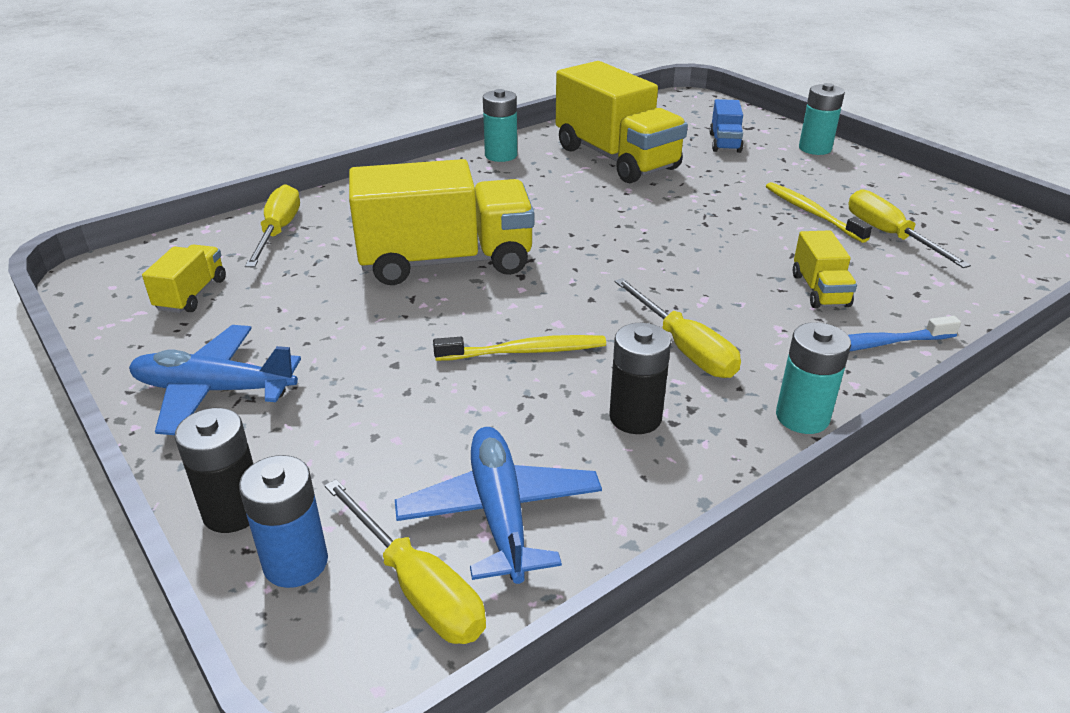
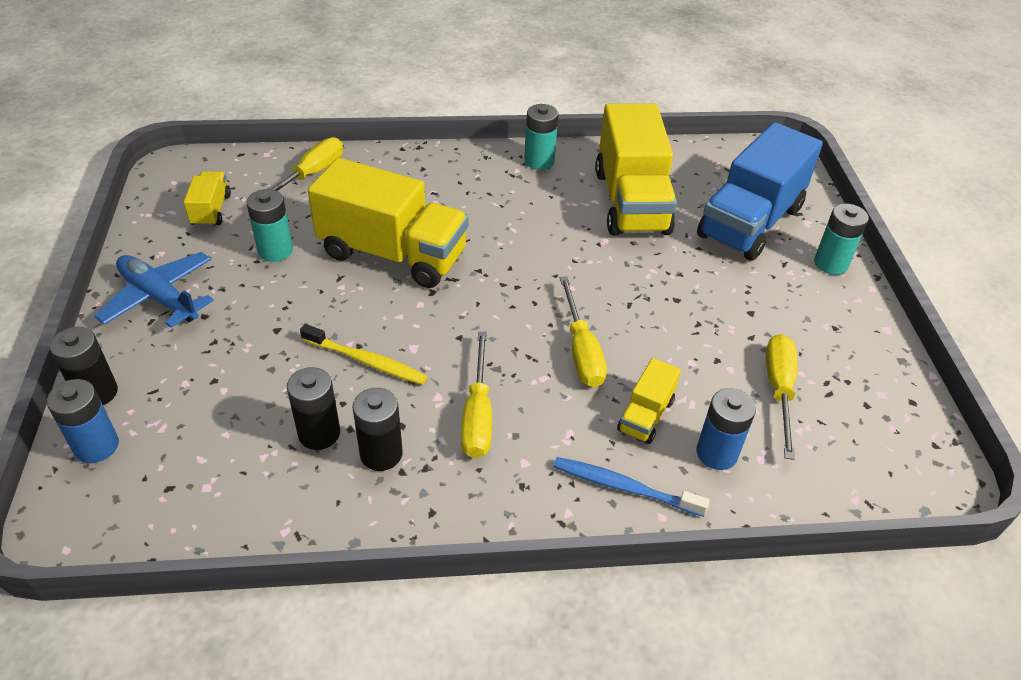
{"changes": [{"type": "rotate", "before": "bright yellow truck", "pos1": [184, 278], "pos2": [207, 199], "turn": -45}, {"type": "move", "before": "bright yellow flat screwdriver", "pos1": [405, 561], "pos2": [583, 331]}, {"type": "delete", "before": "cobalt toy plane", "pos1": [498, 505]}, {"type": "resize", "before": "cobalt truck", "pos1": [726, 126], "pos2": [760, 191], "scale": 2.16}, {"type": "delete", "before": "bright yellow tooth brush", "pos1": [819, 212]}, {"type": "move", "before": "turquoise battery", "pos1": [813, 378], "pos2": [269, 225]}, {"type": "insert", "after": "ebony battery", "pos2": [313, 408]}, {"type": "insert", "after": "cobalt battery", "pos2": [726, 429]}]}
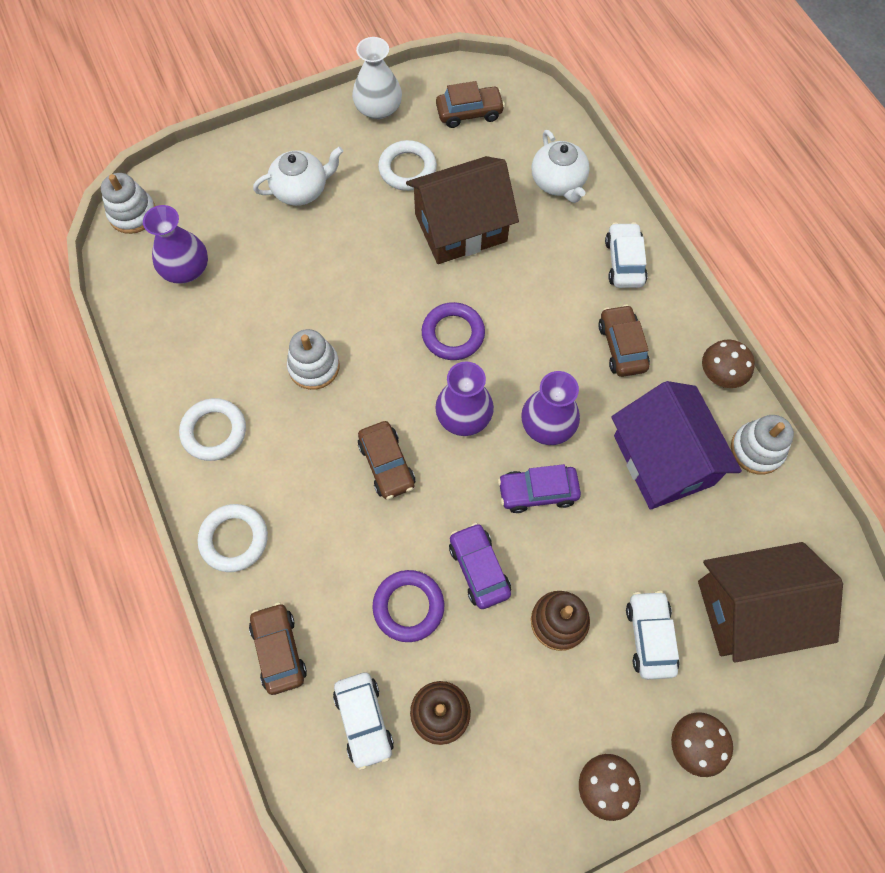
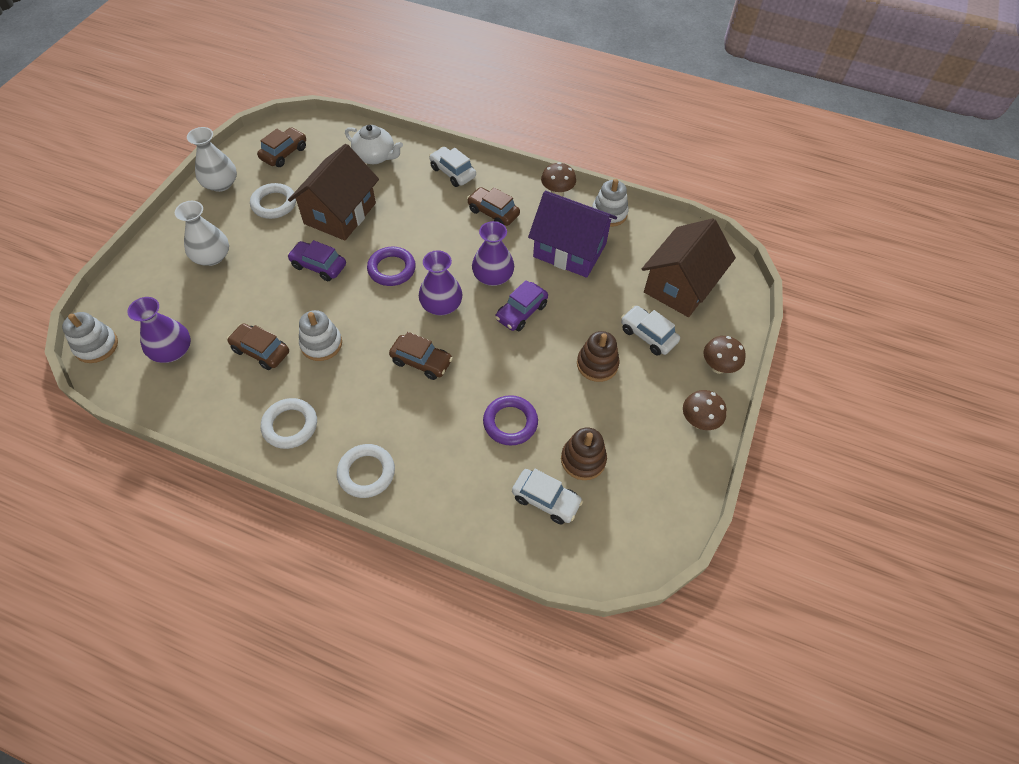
{"changes": [{"type": "move", "before": "dark brown car", "pos1": [278, 649], "pos2": [258, 346]}, {"type": "replace", "before": "snow-white teapot", "after": "snow-white tall vase", "pos1": [298, 176], "pos2": [202, 233]}, {"type": "move", "before": "purple car", "pos1": [480, 566], "pos2": [316, 260]}]}
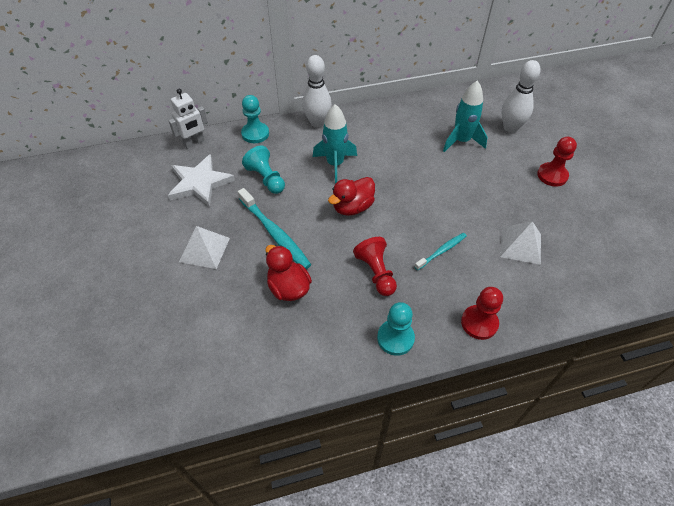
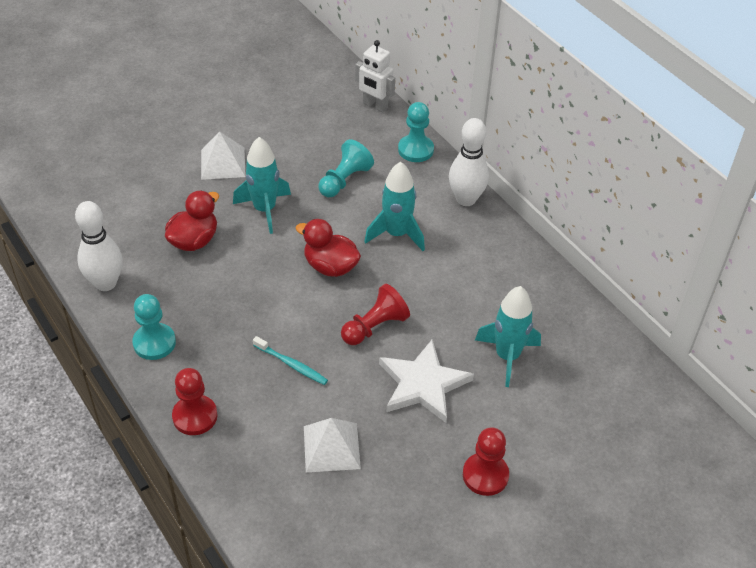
{"changes": [{"type": "move", "before": "snow-white star shape", "pos1": [201, 180], "pos2": [426, 381]}, {"type": "replace", "before": "turquoise tooth brush", "after": "turquoise spaceship", "pos1": [274, 228], "pos2": [262, 185]}, {"type": "move", "before": "red pawn", "pos1": [375, 266], "pos2": [375, 314]}, {"type": "move", "before": "snow-white skittle", "pos1": [521, 96], "pos2": [99, 246]}]}
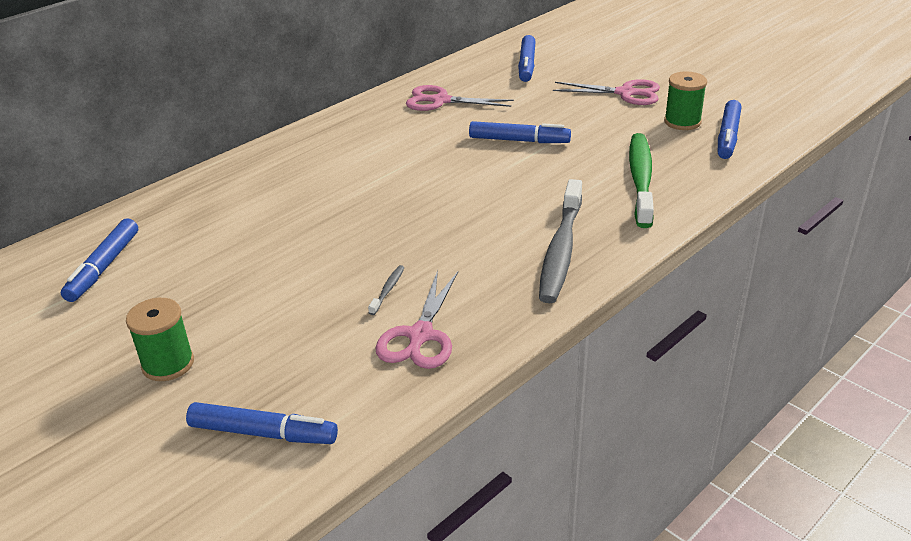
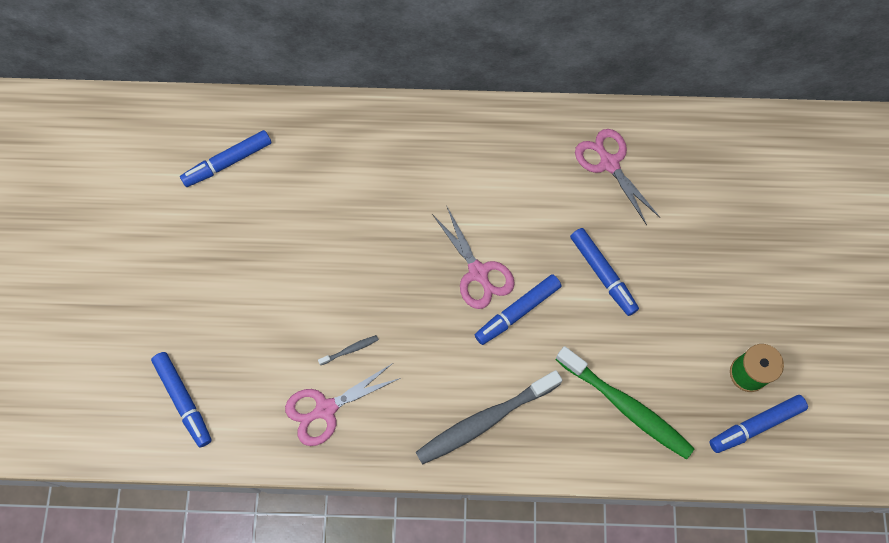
{"changes": [{"type": "delete", "before": "emerald bobbin", "pos1": [160, 339]}, {"type": "move", "before": "cobalt marker", "pos1": [527, 58], "pos2": [518, 309]}, {"type": "move", "before": "rosy pair of scissors", "pos1": [606, 92], "pos2": [473, 258]}, {"type": "rotate", "before": "emerald tooth brush", "pos1": [641, 180], "pos2": [625, 403], "turn": 75}]}
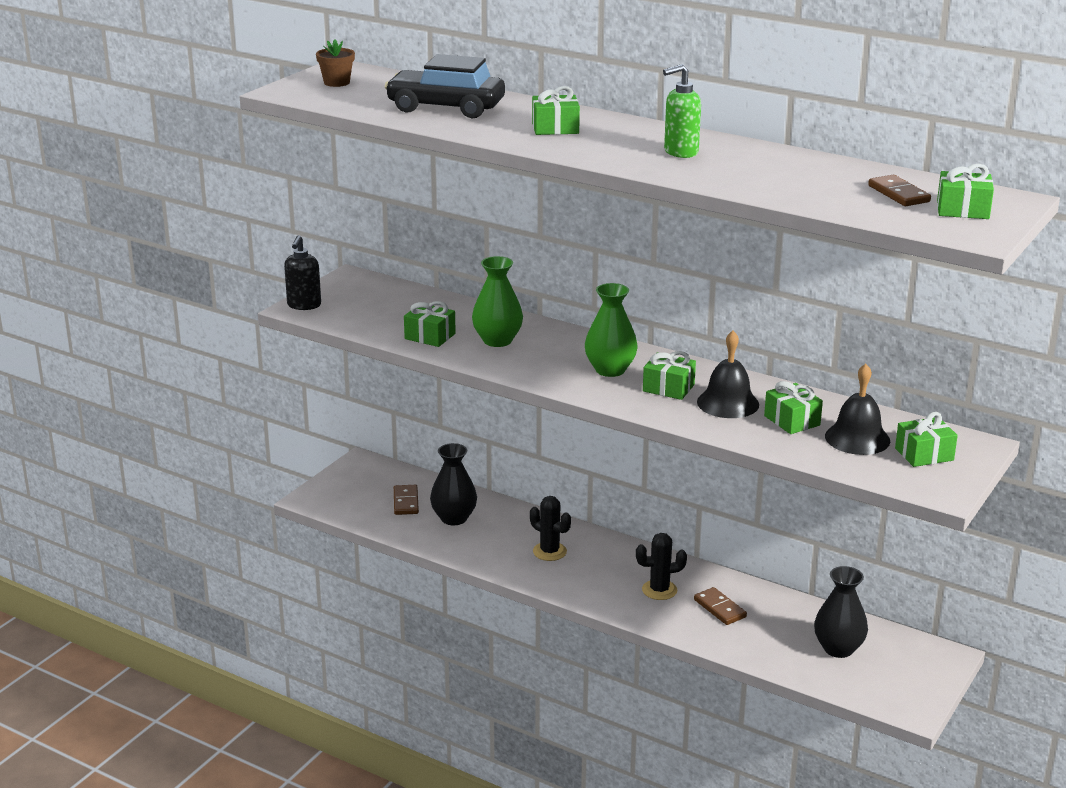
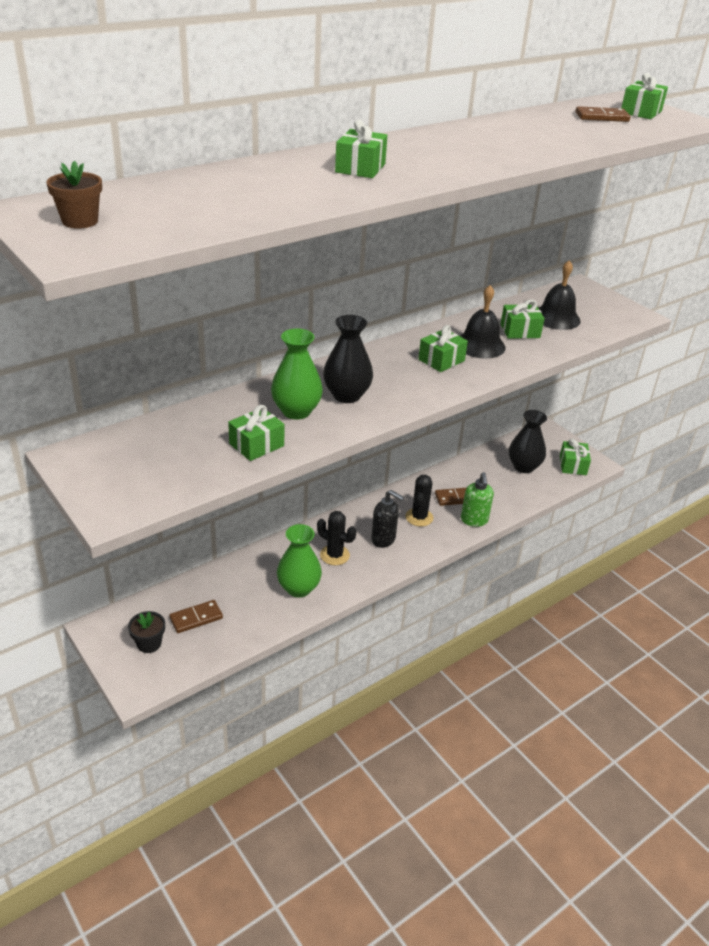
{"changes": [{"type": "move", "before": "ebony soap dispenser", "pos1": [302, 272], "pos2": [387, 519]}, {"type": "delete", "before": "ebony car", "pos1": [445, 86]}, {"type": "rotate", "before": "dark brown domino piece", "pos1": [406, 500], "pos2": [196, 616], "turn": -45}, {"type": "move", "before": "ebony tall vase", "pos1": [453, 484], "pos2": [348, 359]}, {"type": "rotate", "before": "ebony prickly plant", "pos1": [550, 528], "pos2": [336, 538], "turn": 60}, {"type": "move", "before": "emerald tall vase", "pos1": [611, 330], "pos2": [299, 561]}, {"type": "move", "before": "emerald soap dispenser", "pos1": [682, 111], "pos2": [477, 499]}, {"type": "move", "before": "emerald gift", "pos1": [926, 439], "pos2": [575, 457]}, {"type": "insert", "after": "ebony potted plant", "pos2": [146, 632]}]}
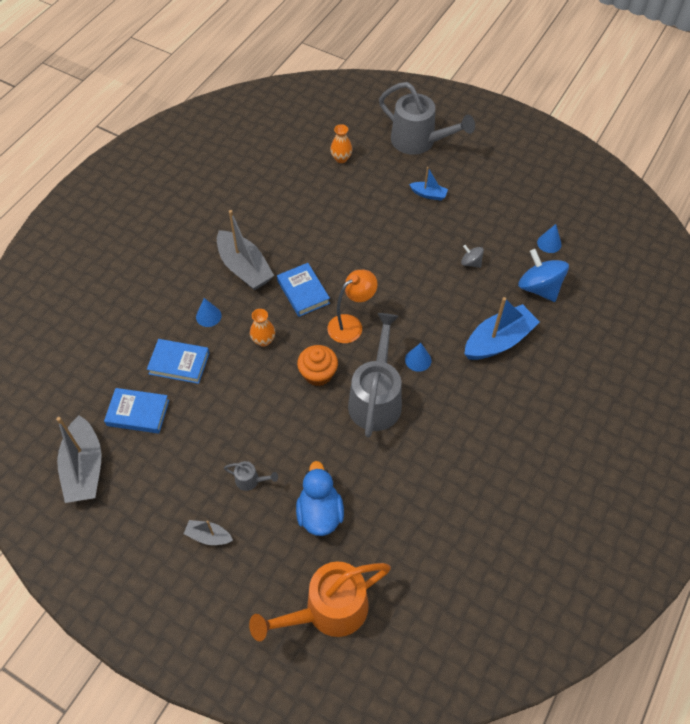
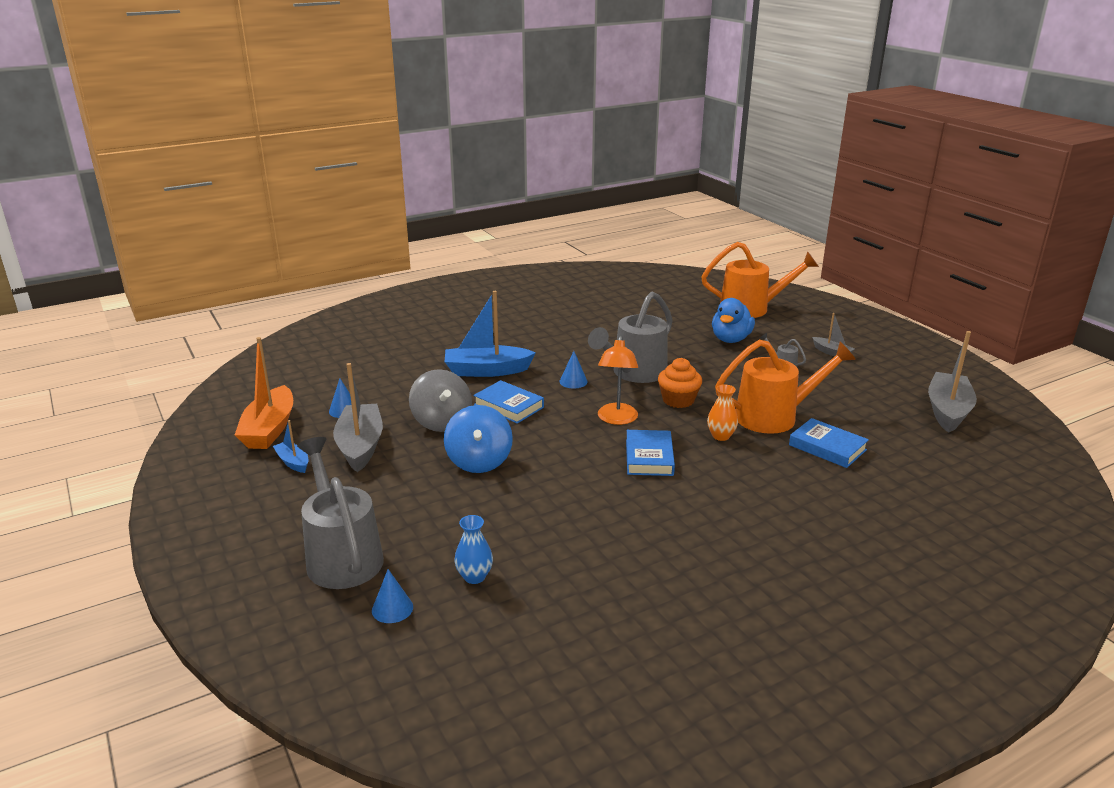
{"changes": [{"type": "move", "before": "cobalt hardback", "pos1": [136, 411], "pos2": [508, 402]}, {"type": "move", "before": "cobalt cone shape", "pos1": [209, 312], "pos2": [392, 596]}, {"type": "move", "before": "grey sailboat", "pos1": [245, 250], "pos2": [358, 417]}, {"type": "rotate", "before": "bright orange desk lamp", "pos1": [353, 306], "pos2": [618, 380], "turn": -75}, {"type": "recolor", "before": "bright orange tall vase", "after": "cobalt tall vase", "pos1": [341, 143], "pos2": [473, 549]}, {"type": "move", "before": "cobalt sailboat", "pos1": [428, 184], "pos2": [290, 446]}, {"type": "resize", "before": "grey toy top", "pos1": [472, 256], "pos2": [440, 400], "scale": 1.94}, {"type": "move", "before": "cobalt toy top", "pos1": [543, 275], "pos2": [478, 439]}, {"type": "insert", "after": "bright orange sailboat", "pos2": [264, 393]}, {"type": "insert", "after": "bright orange watering pot", "pos2": [785, 387]}]}
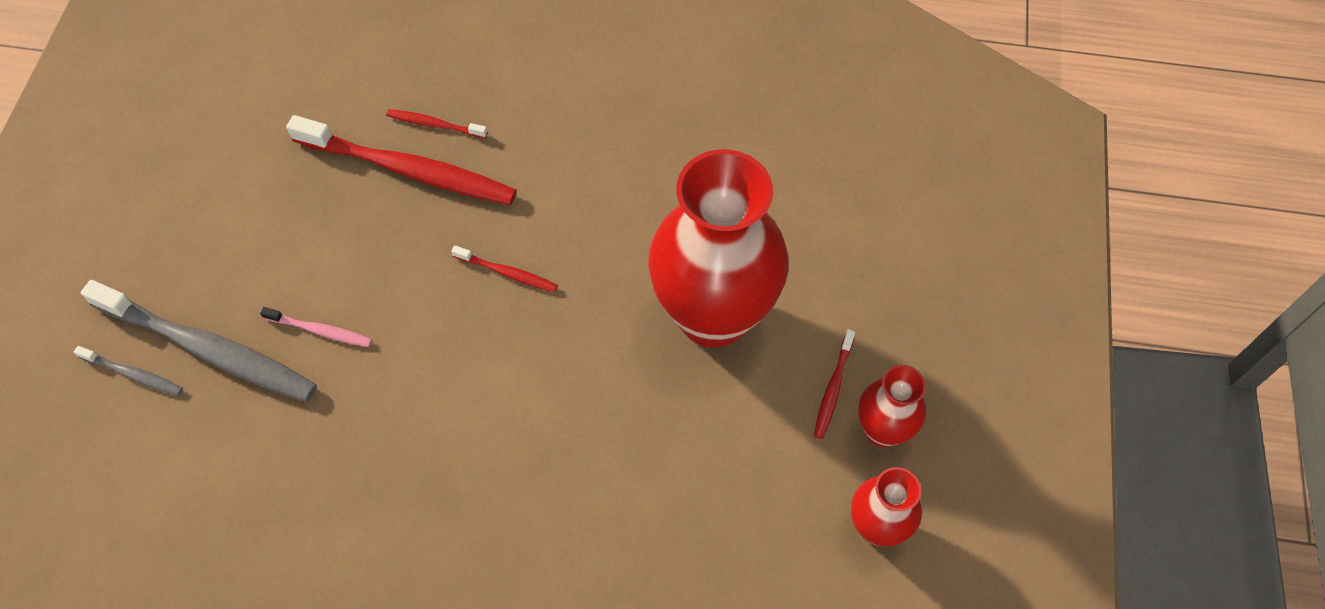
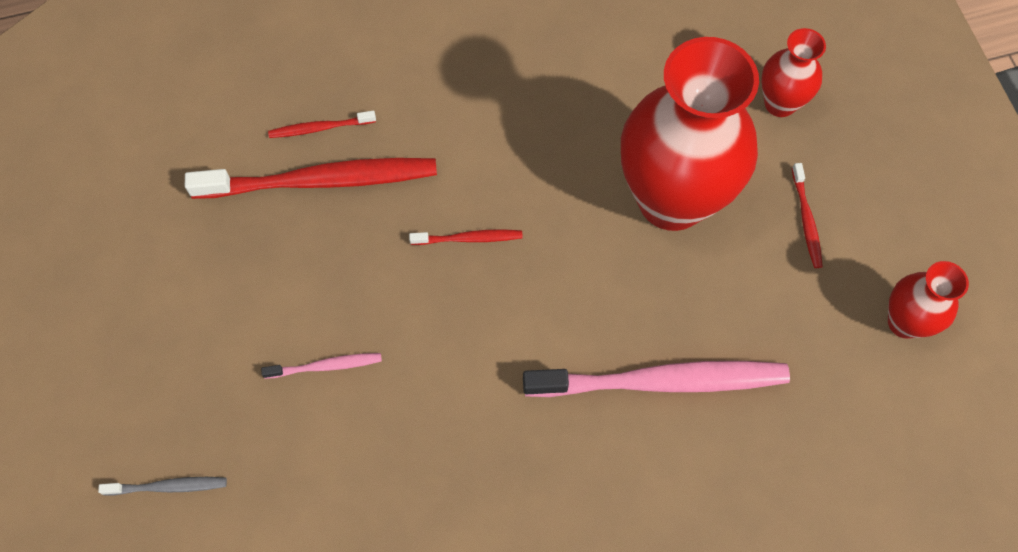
{"changes": [{"type": "delete", "before": "grey tooth brush", "pos1": [199, 341]}, {"type": "move", "before": "red tall vase", "pos1": [892, 406], "pos2": [793, 72]}, {"type": "insert", "after": "rosy tooth brush", "pos2": [656, 379]}]}
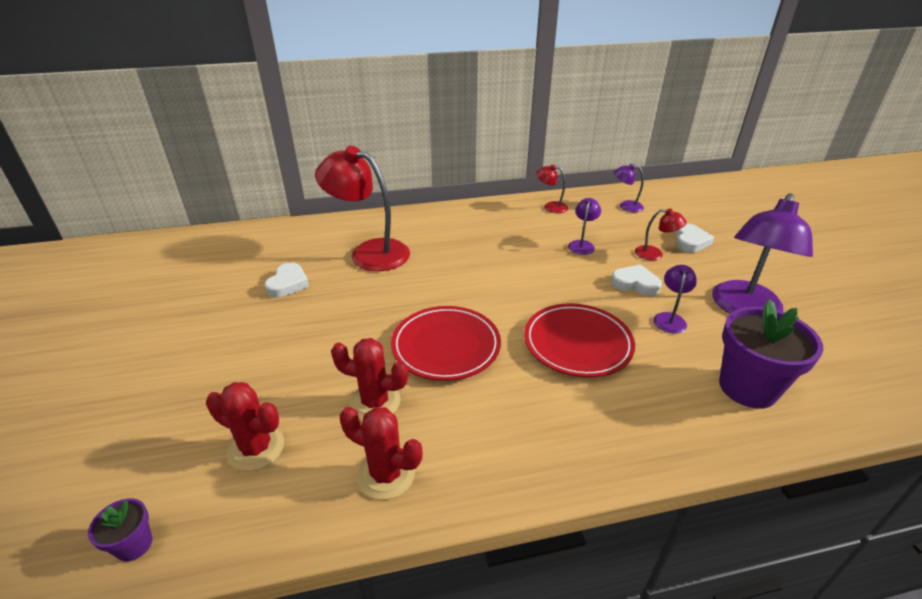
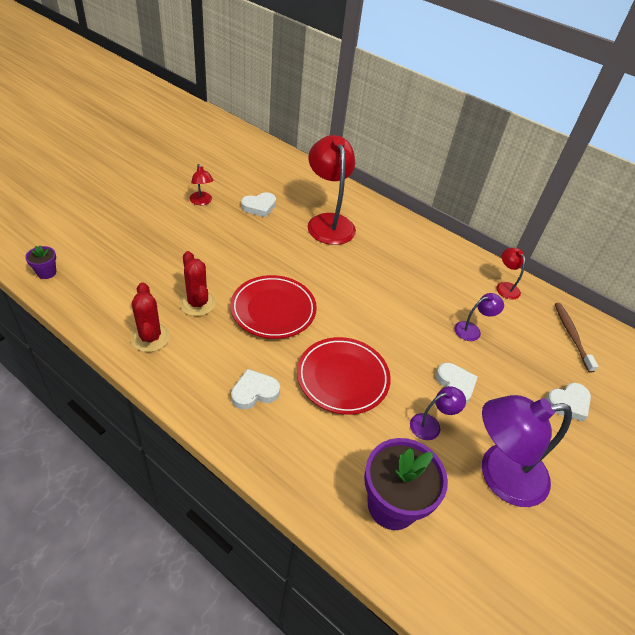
{"changes": [{"type": "delete", "before": "red prickly plant", "pos1": [245, 426]}, {"type": "replace", "before": "purple desk lamp", "after": "dark brown tooth brush", "pos1": [629, 188], "pos2": [576, 338]}, {"type": "move", "before": "red desk lamp", "pos1": [661, 235], "pos2": [201, 184]}, {"type": "insert", "after": "snow-white love heart", "pos2": [255, 389]}]}
